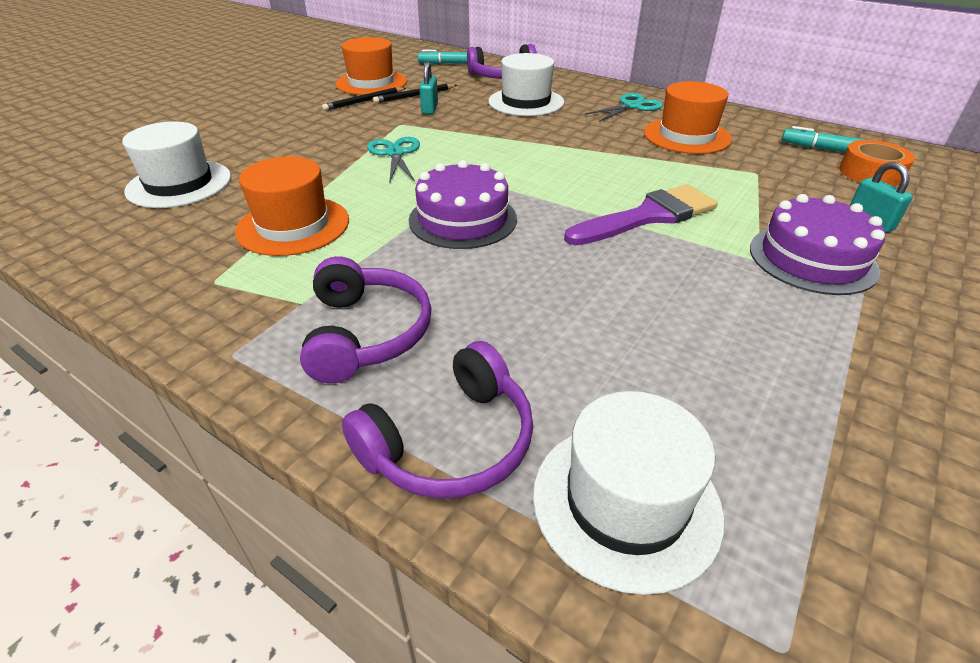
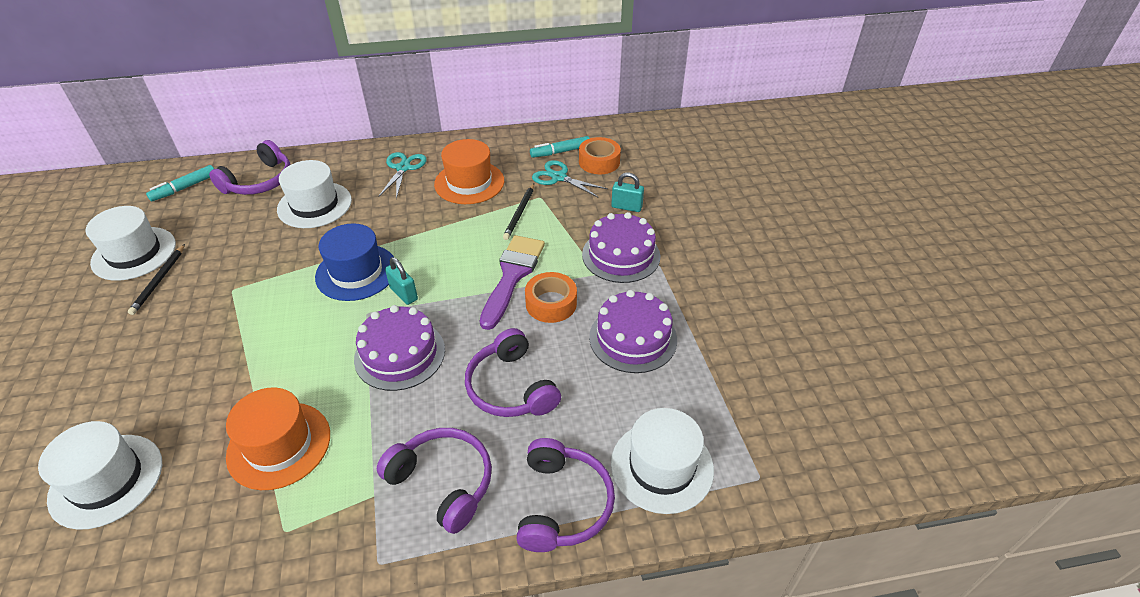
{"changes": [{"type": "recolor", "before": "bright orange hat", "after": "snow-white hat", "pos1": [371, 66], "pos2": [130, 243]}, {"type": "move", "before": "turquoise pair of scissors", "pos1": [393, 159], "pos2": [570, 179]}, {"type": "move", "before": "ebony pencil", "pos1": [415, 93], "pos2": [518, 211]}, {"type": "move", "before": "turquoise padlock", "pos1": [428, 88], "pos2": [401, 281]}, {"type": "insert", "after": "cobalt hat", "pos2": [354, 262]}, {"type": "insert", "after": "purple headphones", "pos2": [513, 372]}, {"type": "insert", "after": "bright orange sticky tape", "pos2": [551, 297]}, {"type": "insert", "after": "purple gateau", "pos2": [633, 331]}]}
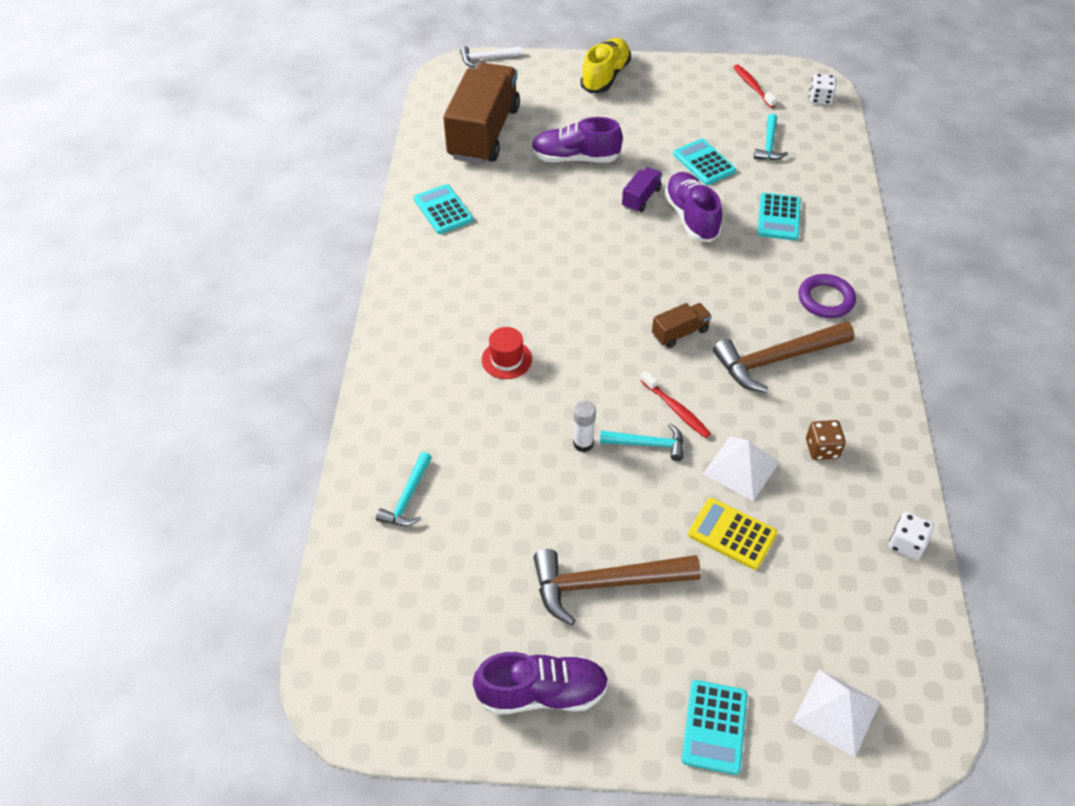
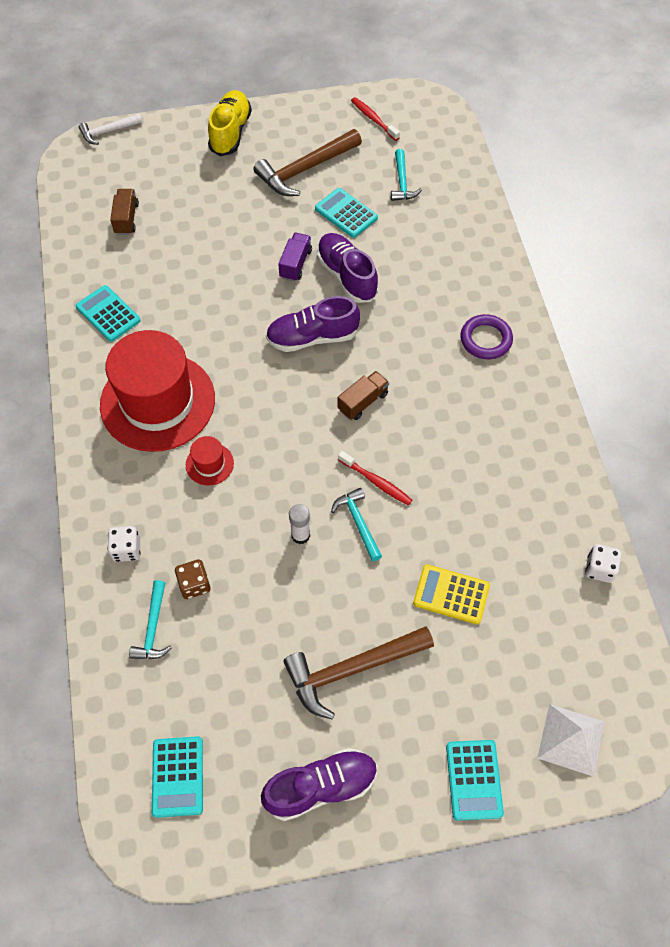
{"changes": [{"type": "resize", "before": "dark brown truck", "pos1": [481, 113], "pos2": [124, 212], "scale": 0.43}, {"type": "move", "before": "purple lace-up shoe", "pos1": [577, 140], "pos2": [313, 324]}, {"type": "rotate", "before": "turquoise claw hammer", "pos1": [641, 442], "pos2": [356, 524], "turn": -105}, {"type": "delete", "before": "snow-white solid pyramid", "pos1": [741, 468]}, {"type": "move", "before": "dark brown claw hammer", "pos1": [784, 357], "pos2": [308, 162]}, {"type": "move", "before": "turquoise adding machine", "pos1": [779, 217], "pos2": [177, 777]}, {"type": "move", "before": "dark brown game die", "pos1": [826, 440], "pos2": [193, 579]}, {"type": "move", "before": "snow-white game die", "pos1": [822, 89], "pos2": [124, 544]}, {"type": "insert", "after": "red hat", "pos2": [157, 391]}]}
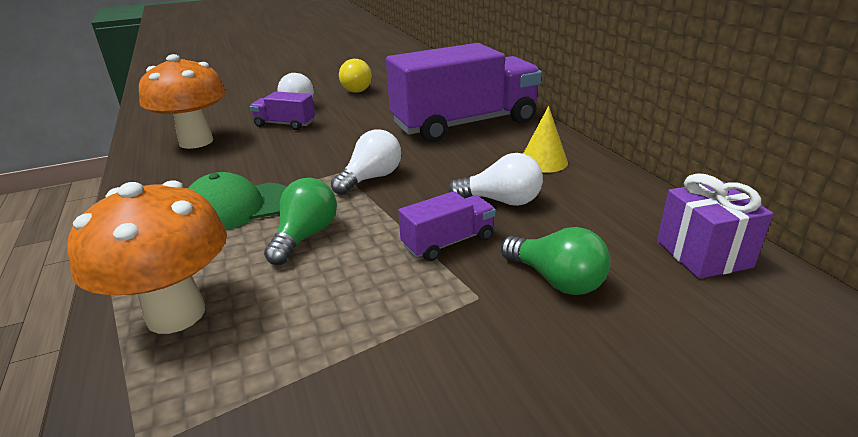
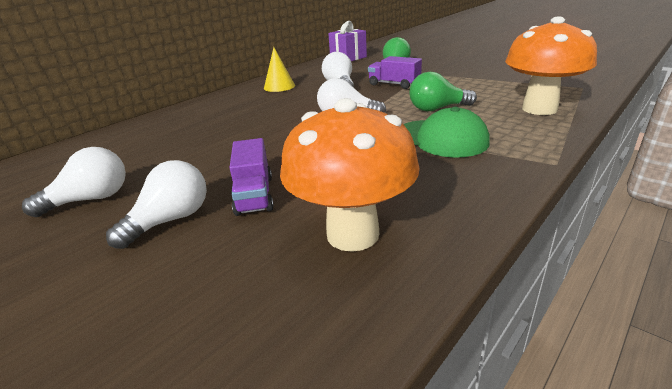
{"changes": [{"type": "recolor", "before": "bright yellow bulb", "after": "snow-white bulb", "pos1": [355, 76], "pos2": [74, 182]}, {"type": "delete", "before": "purple truck", "pos1": [464, 92]}]}
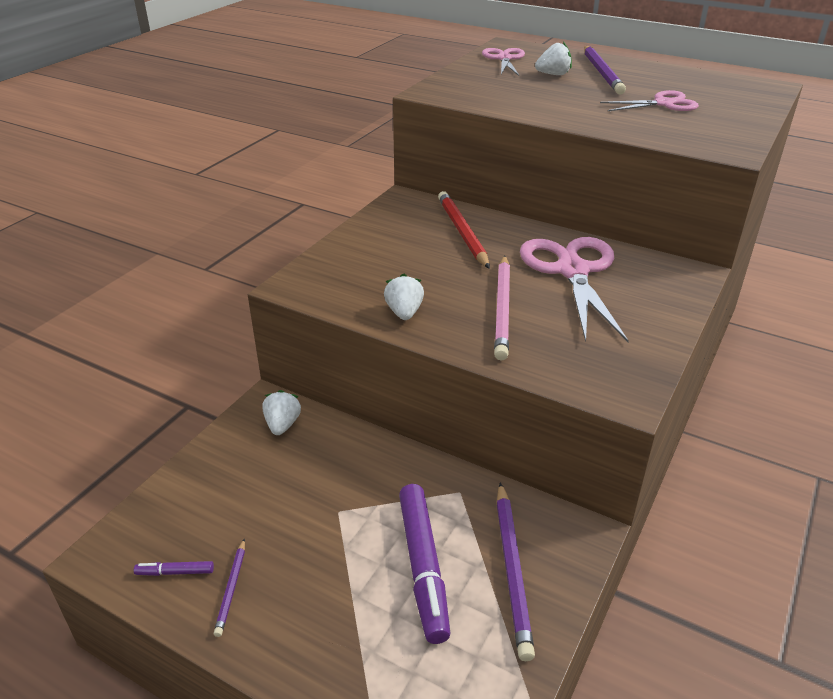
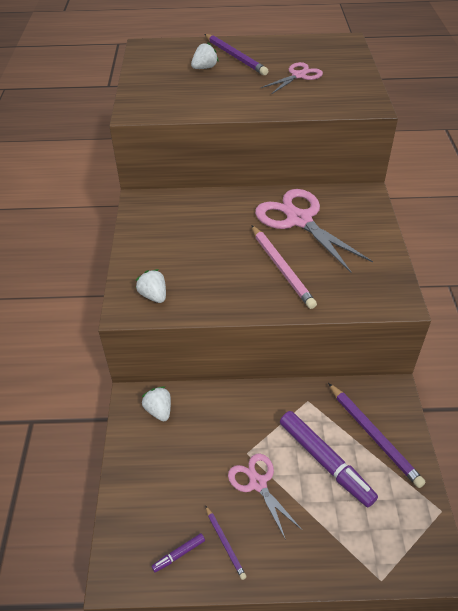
{"changes": [{"type": "move", "before": "snow-white berry", "pos1": [404, 296], "pos2": [151, 286]}, {"type": "delete", "before": "red pencil", "pos1": [464, 230]}, {"type": "move", "before": "rosy pair of scissors", "pos1": [503, 62], "pos2": [265, 496]}]}
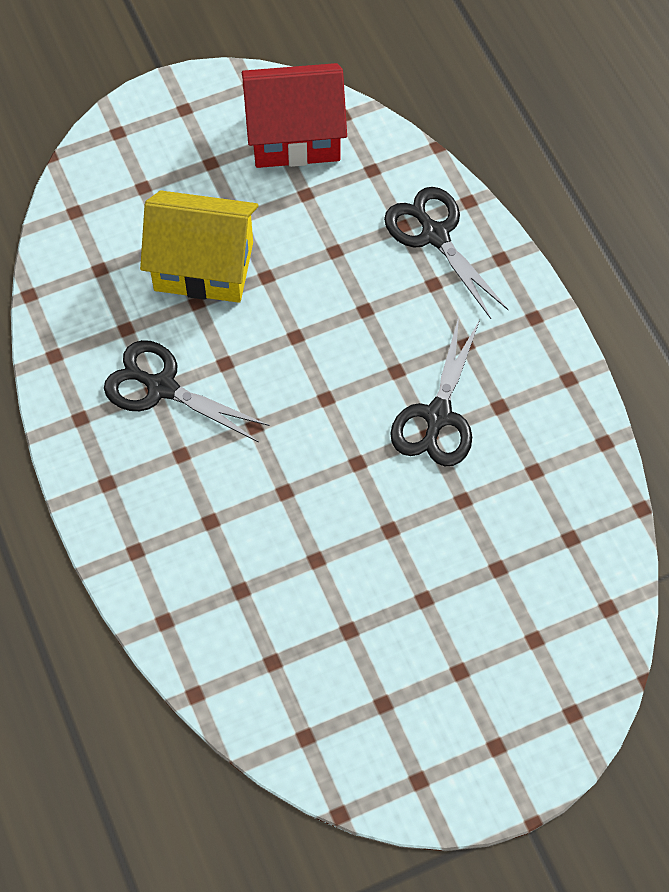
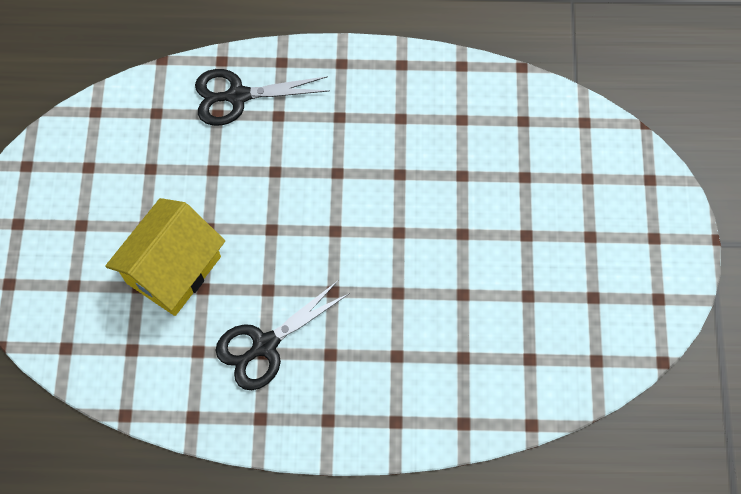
{"changes": [{"type": "delete", "before": "red cottage", "pos1": [294, 115]}, {"type": "delete", "before": "ebony pair of scissors", "pos1": [435, 391]}]}
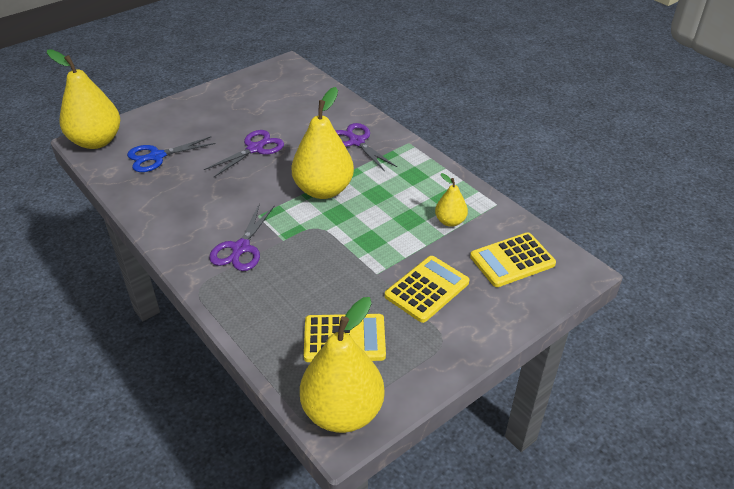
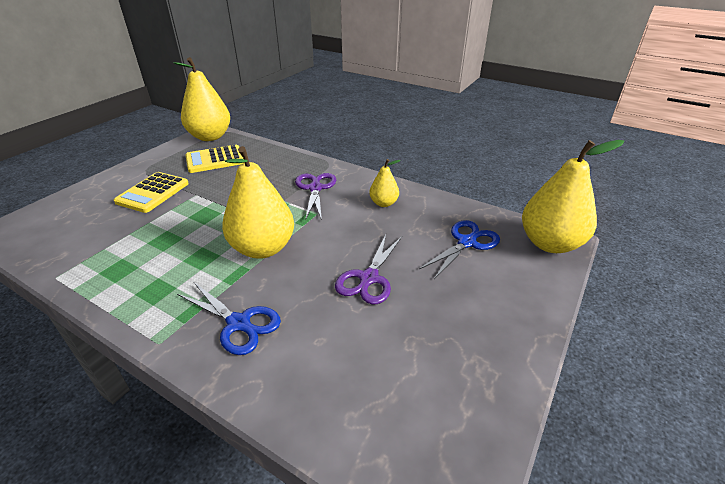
{"changes": [{"type": "recolor", "before": "purple pair of scissors", "after": "cobalt pair of scissors", "pos1": [366, 147], "pos2": [229, 318]}, {"type": "move", "before": "bright yellow toy pear", "pos1": [451, 200], "pos2": [384, 183]}, {"type": "delete", "before": "bright yellow adding machine", "pos1": [513, 259]}]}
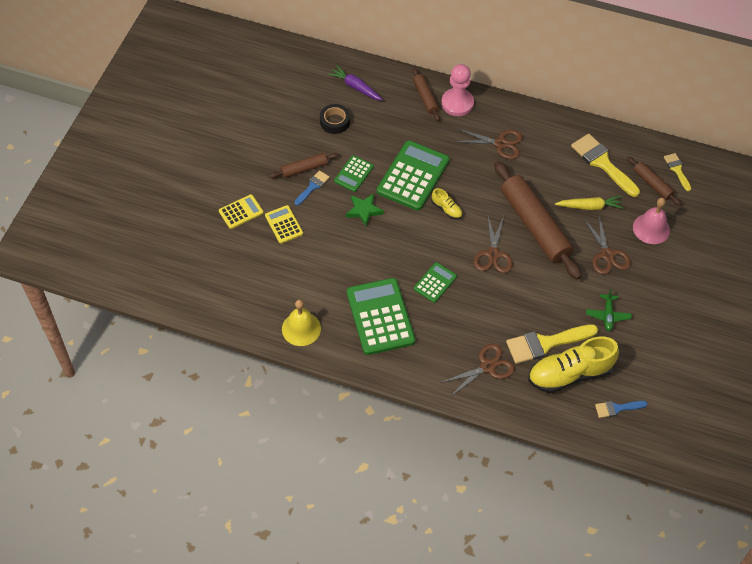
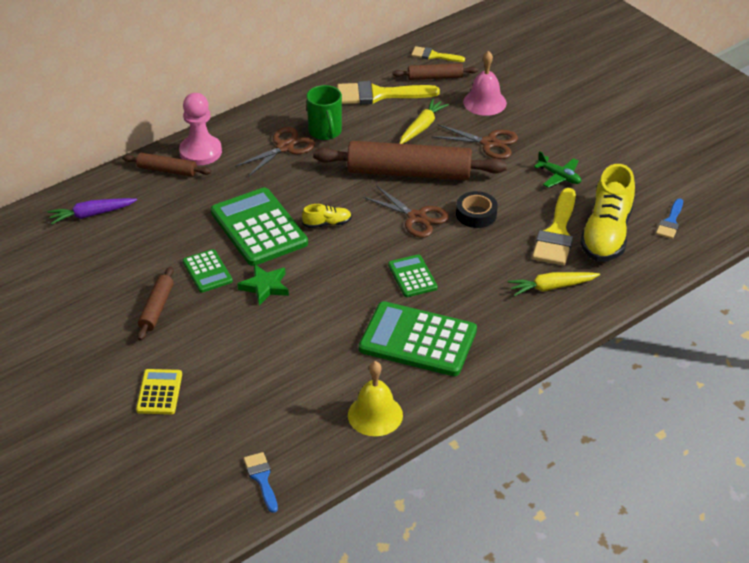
{"changes": [{"type": "delete", "before": "bright yellow adding machine", "pos1": [284, 224]}, {"type": "move", "before": "cobalt brush", "pos1": [312, 187], "pos2": [260, 482]}, {"type": "move", "before": "ebony sticky tape", "pos1": [335, 119], "pos2": [477, 209]}, {"type": "replace", "before": "dark brown pair of scissors", "after": "bright yellow toy carrot", "pos1": [477, 370], "pos2": [554, 284]}, {"type": "insert", "after": "emerald mug", "pos2": [324, 112]}]}
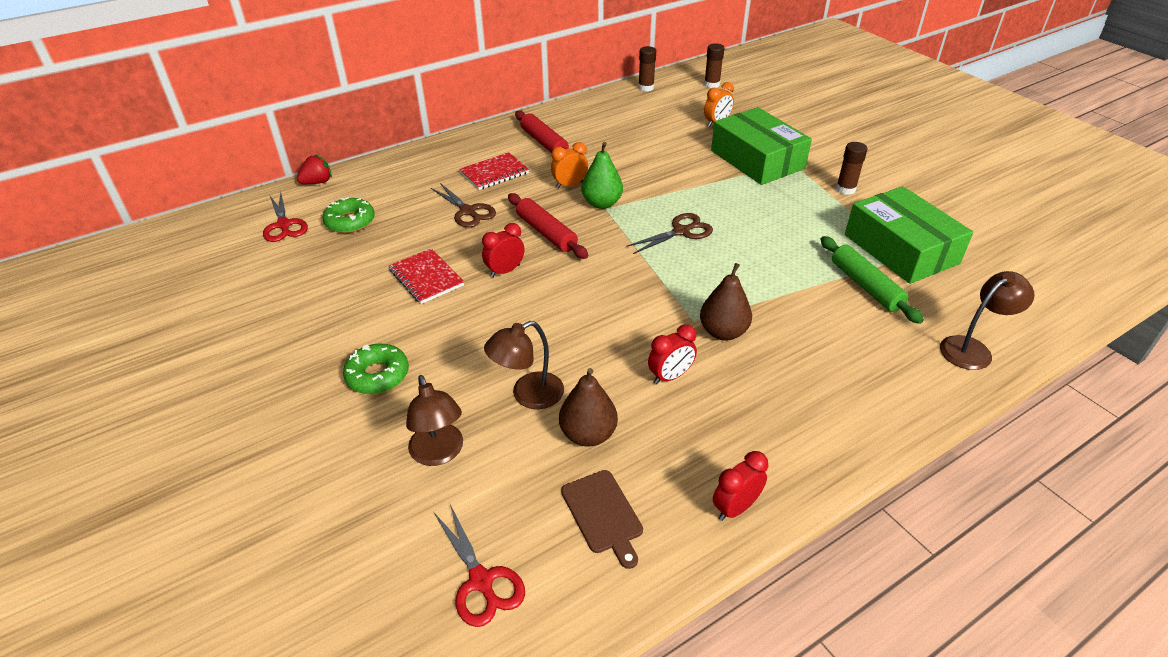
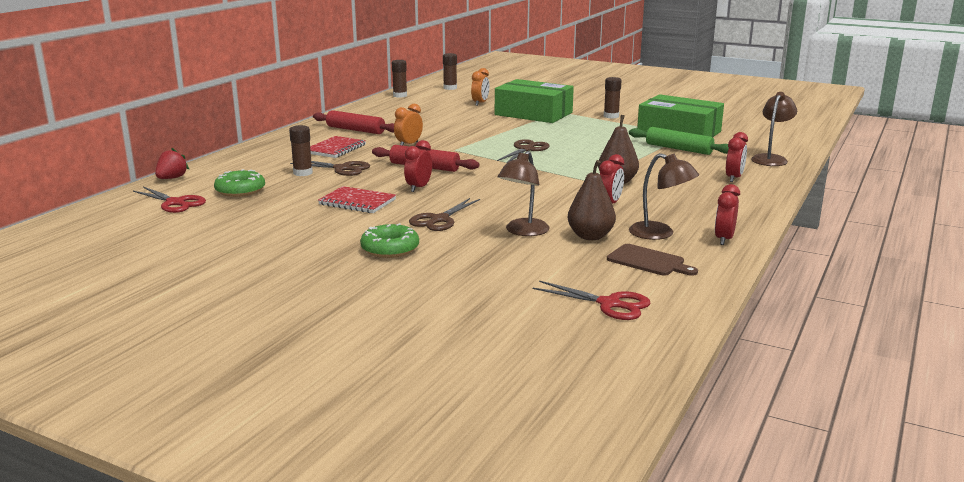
{"changes": [{"type": "move", "before": "dark brown desk lamp", "pos1": [434, 420], "pos2": [664, 196]}, {"type": "delete", "before": "emerald toy pear", "pos1": [602, 175]}, {"type": "insert", "after": "dark brown stick of glue", "pos2": [301, 150]}, {"type": "insert", "after": "dark brown pair of scissors", "pos2": [444, 214]}, {"type": "insert", "after": "red clock", "pos2": [737, 157]}]}
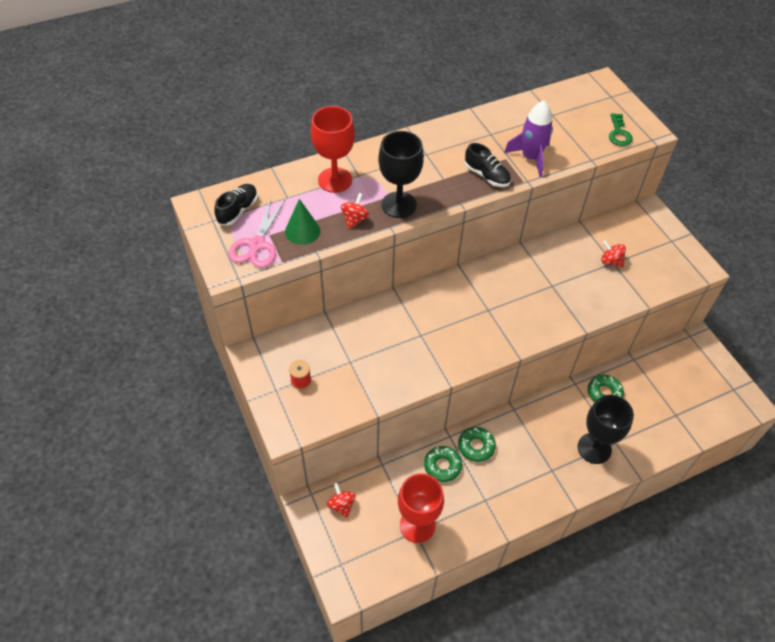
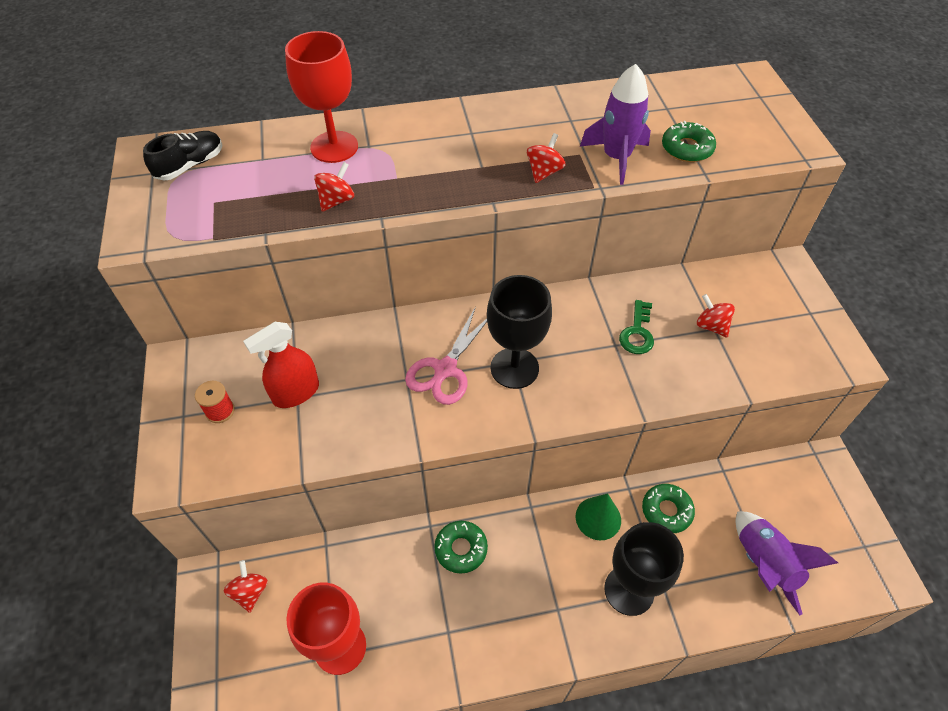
{"changes": [{"type": "move", "before": "rosy pair of scissors", "pos1": [257, 233], "pos2": [446, 355]}, {"type": "move", "before": "emerald cone shape", "pos1": [302, 222], "pos2": [598, 516]}, {"type": "move", "before": "ebony goblet", "pos1": [401, 174], "pos2": [519, 332]}, {"type": "move", "before": "emerald glazed donut", "pos1": [443, 464], "pos2": [689, 141]}, {"type": "replace", "before": "ebony lace-up shoe", "after": "red toy top", "pos1": [488, 165], "pos2": [546, 158]}, {"type": "move", "before": "emerald key", "pos1": [621, 129], "pos2": [636, 327]}, {"type": "insert", "after": "red spray cleaner", "pos2": [281, 365]}, {"type": "insert", "after": "purple spaceship", "pos2": [787, 563]}]}
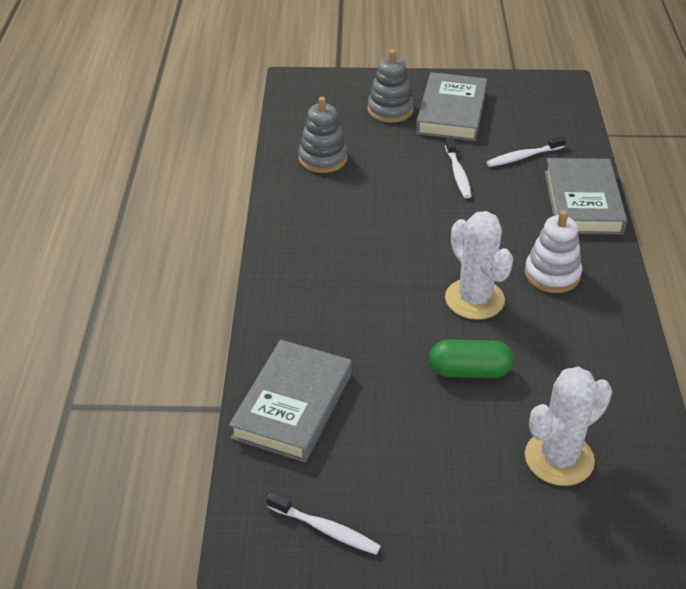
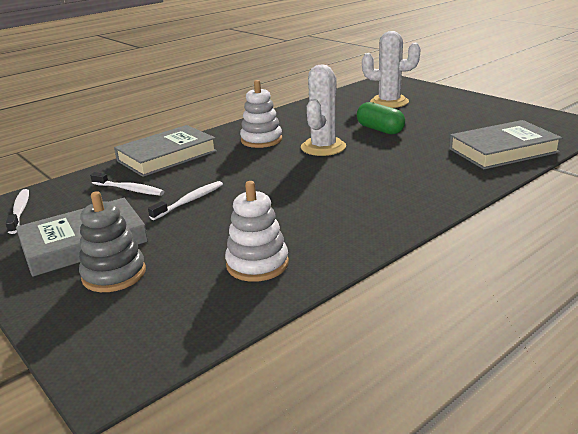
{"changes": [{"type": "move", "before": "snow-white tooth brush", "pos1": [323, 523], "pos2": [17, 211]}, {"type": "recolor", "before": "grey stacking rings", "after": "snow-white stacking rings", "pos1": [323, 135], "pos2": [257, 231]}]}
